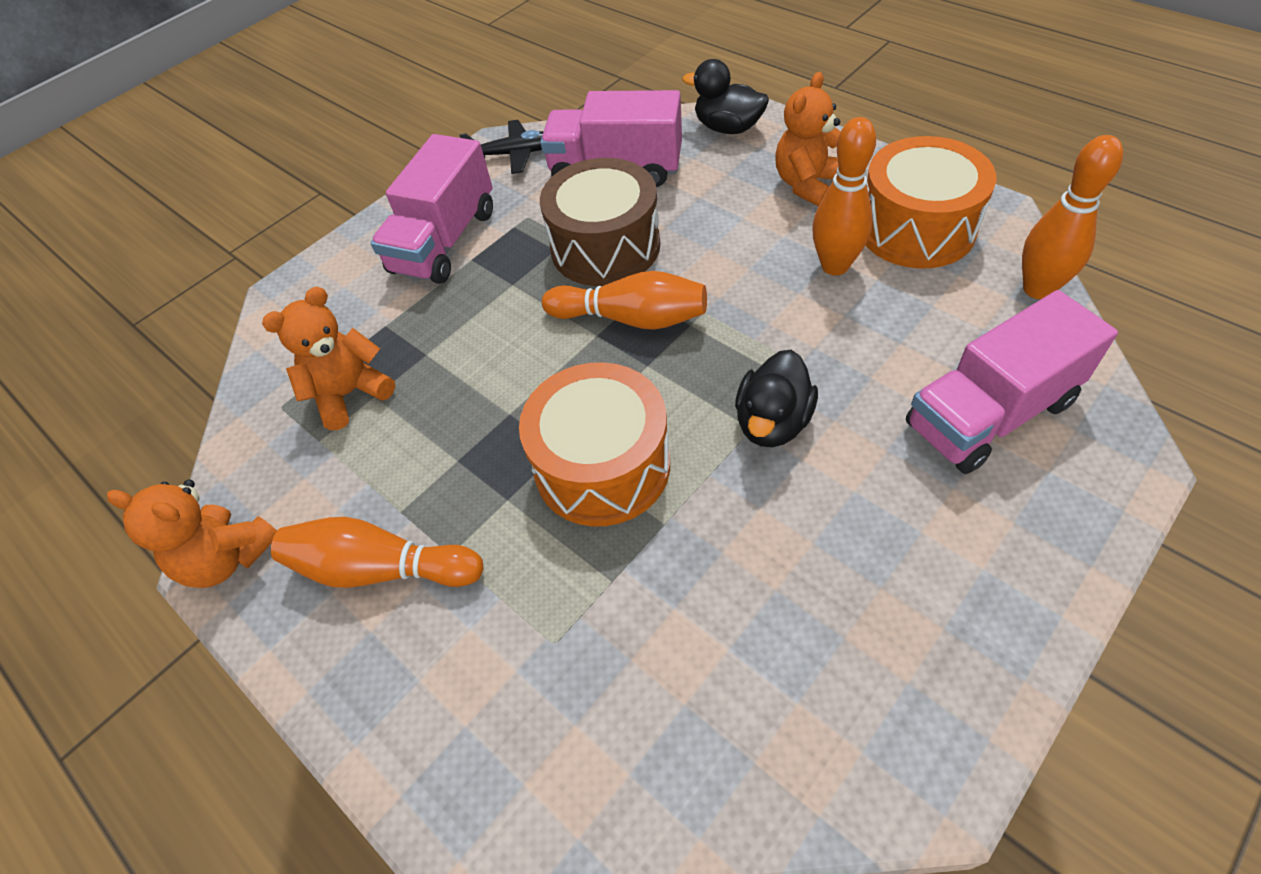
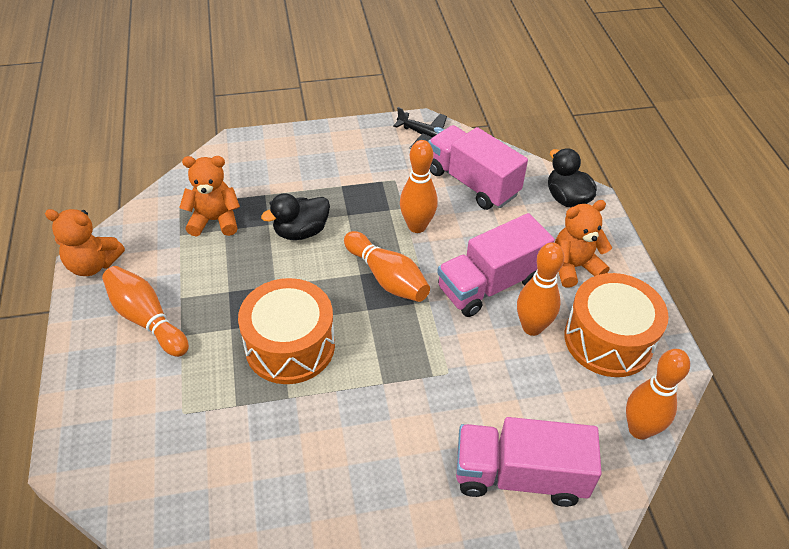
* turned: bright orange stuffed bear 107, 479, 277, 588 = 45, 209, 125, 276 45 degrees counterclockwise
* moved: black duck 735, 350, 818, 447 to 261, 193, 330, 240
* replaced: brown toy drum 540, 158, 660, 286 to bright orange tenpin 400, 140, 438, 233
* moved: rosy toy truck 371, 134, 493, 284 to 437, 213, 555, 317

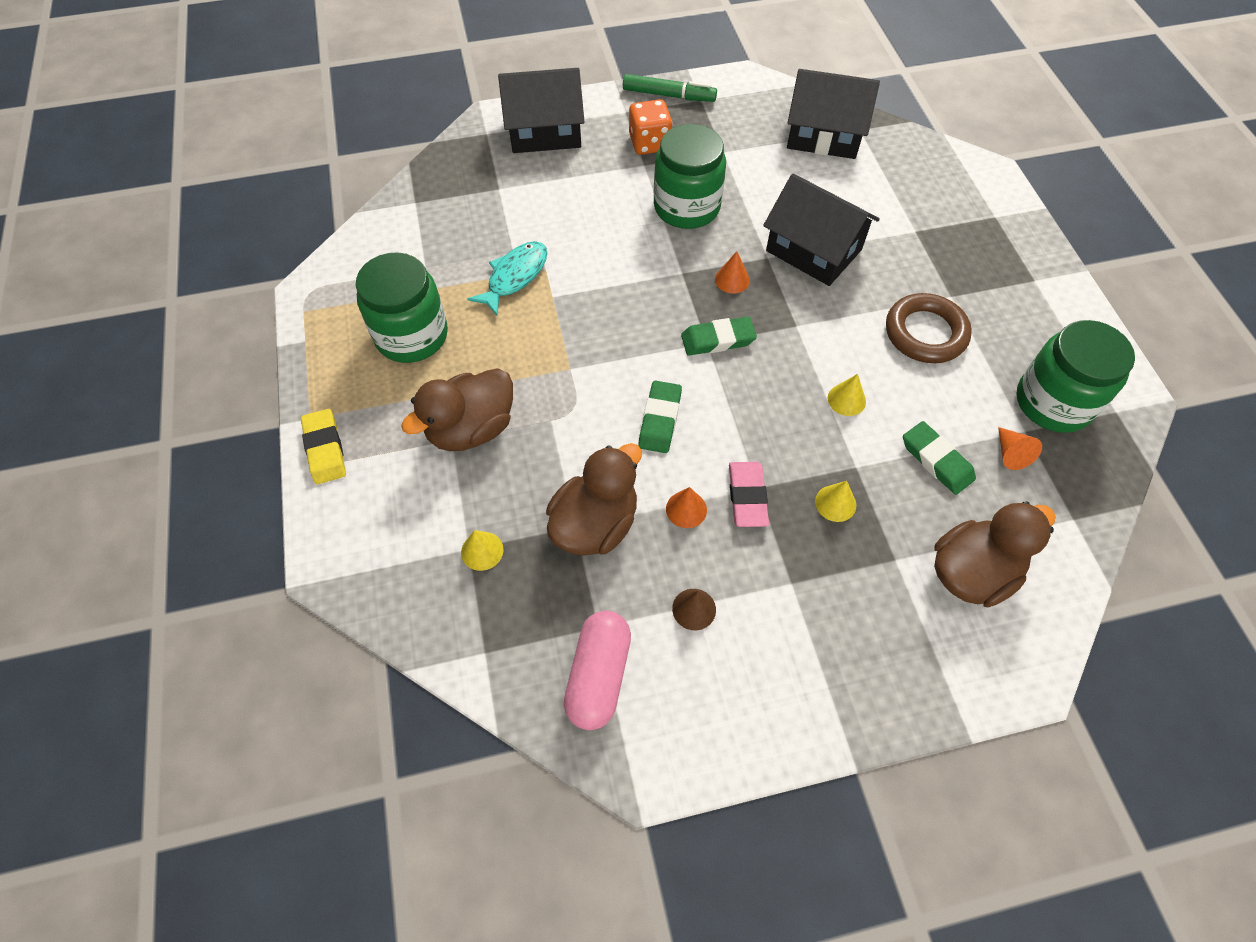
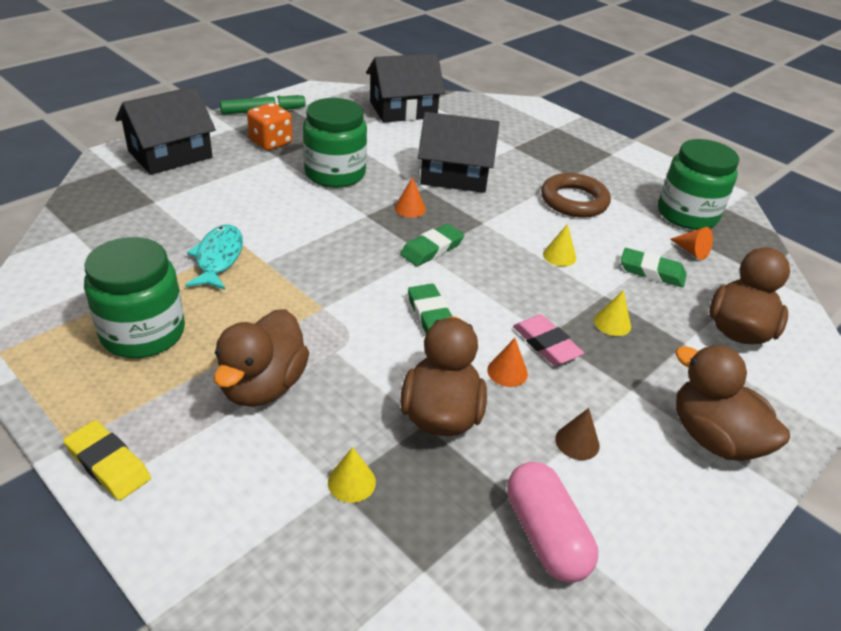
* added: brown duck 675, 345, 790, 461

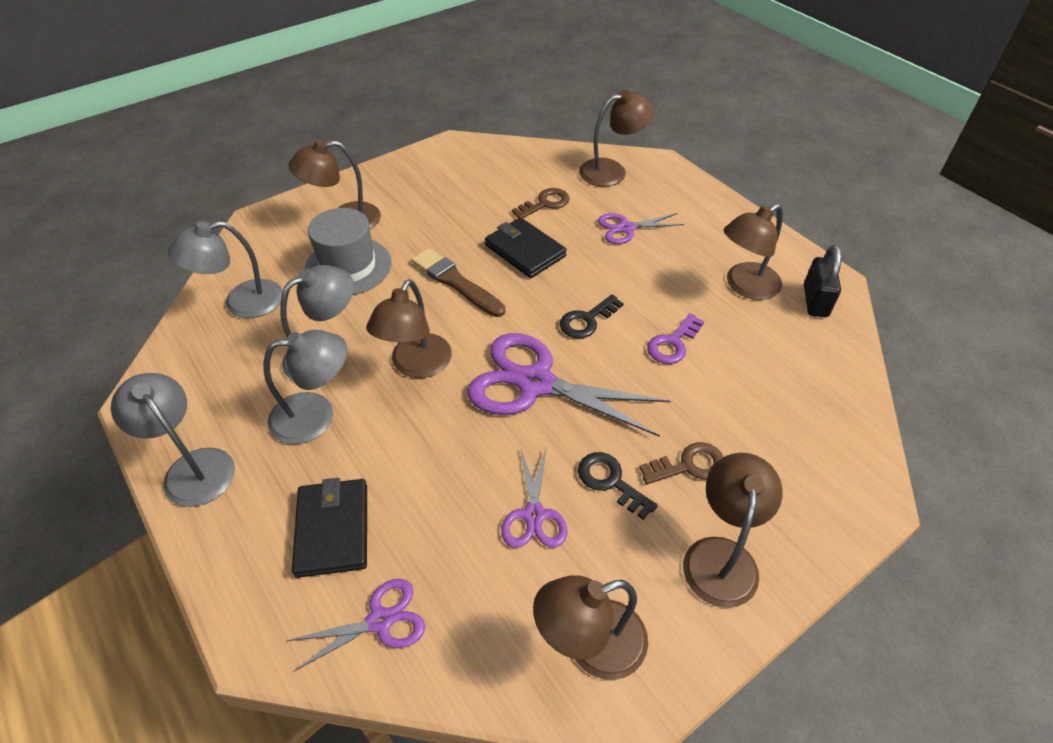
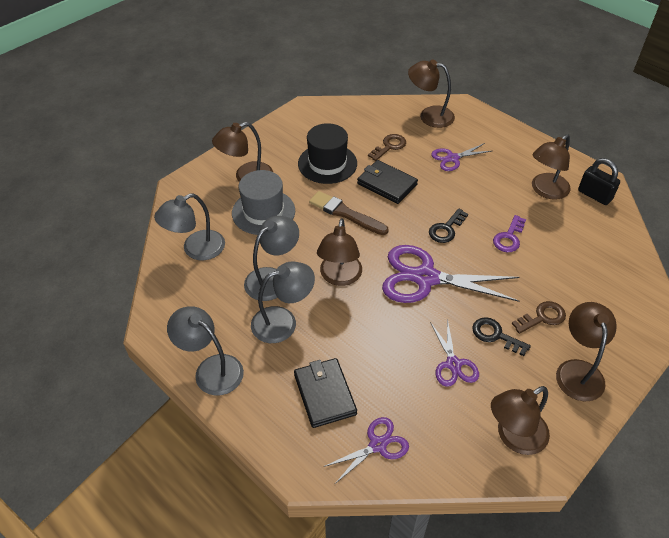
* added: black hat 298, 123, 357, 184
* turned: brown reading lamp 579, 90, 655, 187 = 408, 60, 455, 128 135 degrees counterclockwise
* turned: black small lock 804, 245, 842, 317 = 578, 158, 620, 205 45 degrees counterclockwise

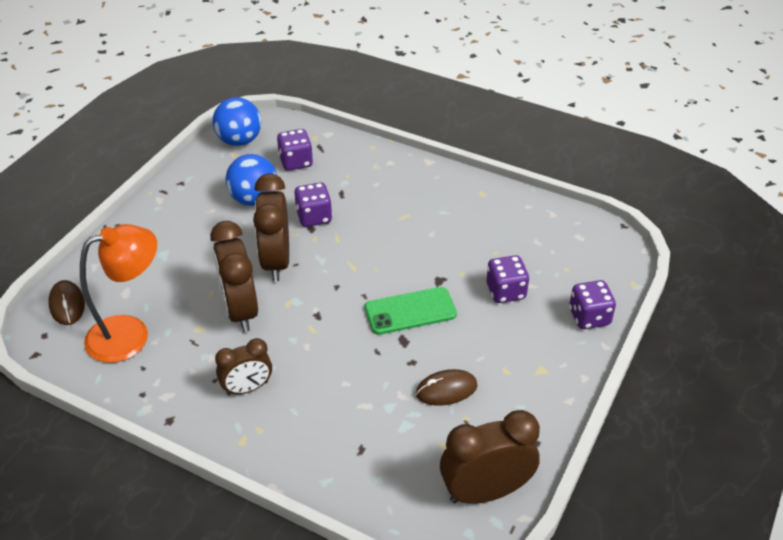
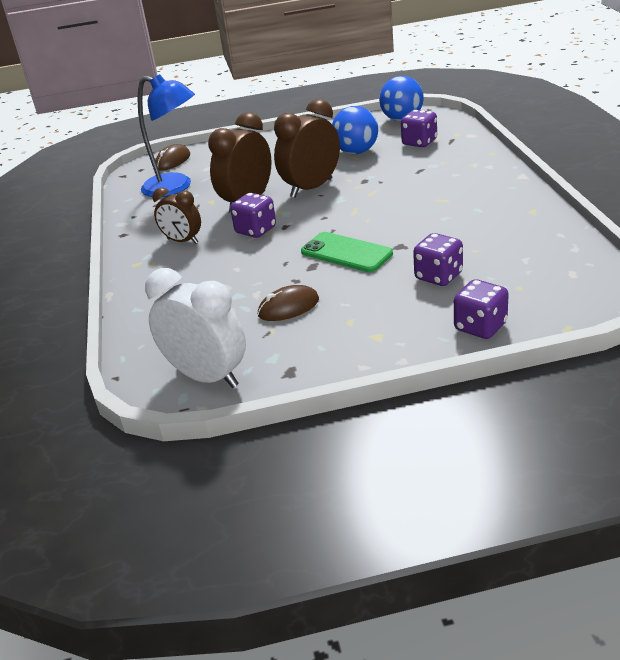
* recoloured: bright orange reading lamp 80, 224, 157, 363 to blue reading lamp 137, 74, 195, 197
* recoloured: brown bedside clock 440, 410, 540, 504 to white bedside clock 145, 268, 246, 388
* moved: purple die 294, 183, 332, 227 to 230, 193, 276, 238
* turned: brown computer mouse 416, 369, 478, 406 = 258, 285, 319, 321 60 degrees counterclockwise

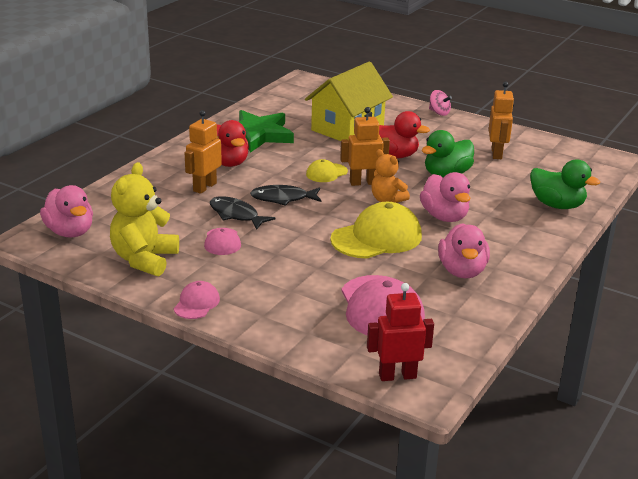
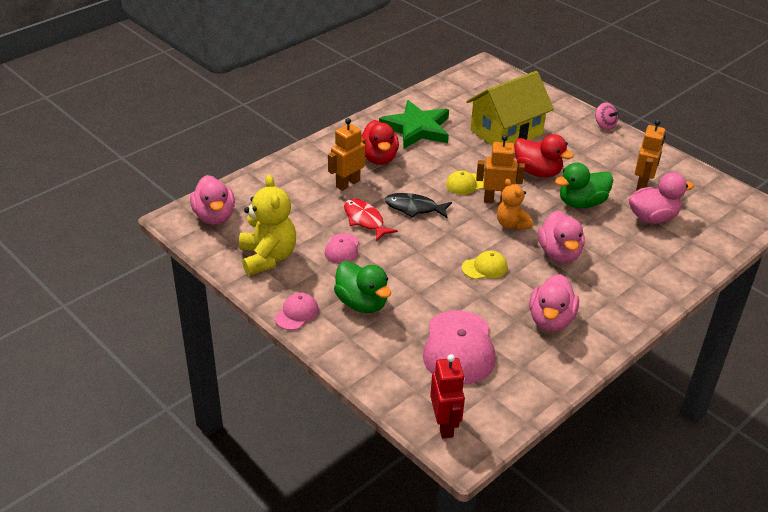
* turned: bright yellow stuffed bear 110, 162, 179, 276 = 239, 175, 296, 275 135 degrees clockwise
* moved: green duck 530, 159, 600, 209 to 334, 261, 391, 313
* recoloured: black fish 210, 196, 275, 230 to crimson fish 344, 199, 398, 242
* turned: crimson robot 367, 283, 434, 381 = 430, 354, 465, 438 75 degrees clockwise
* resized: bright yellow peaked cap 330, 202, 422, 259 = 462, 250, 508, 279 x0.52
* added: rosy duck 629, 172, 694, 224

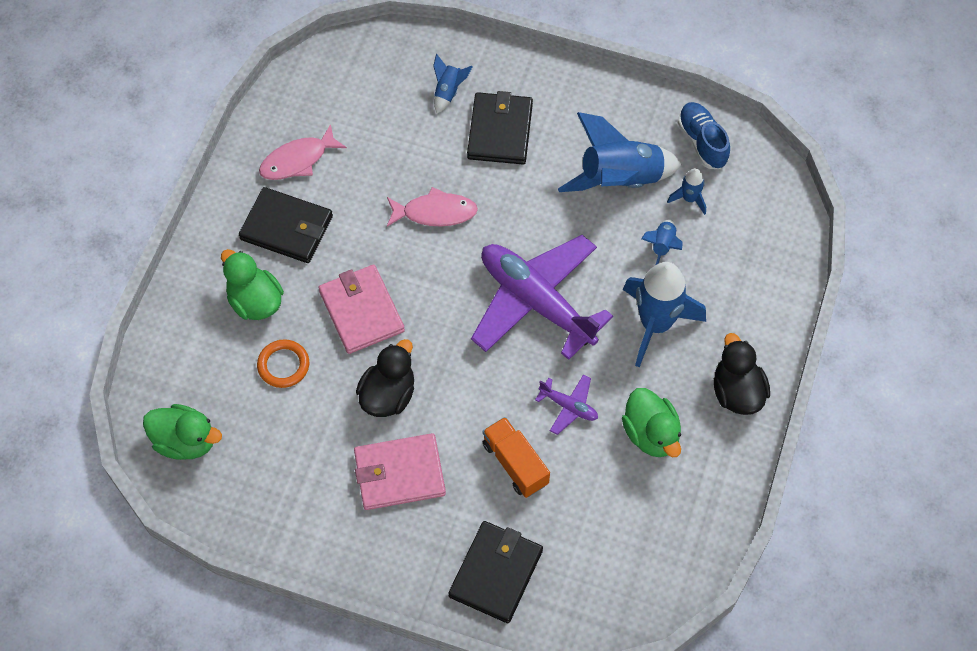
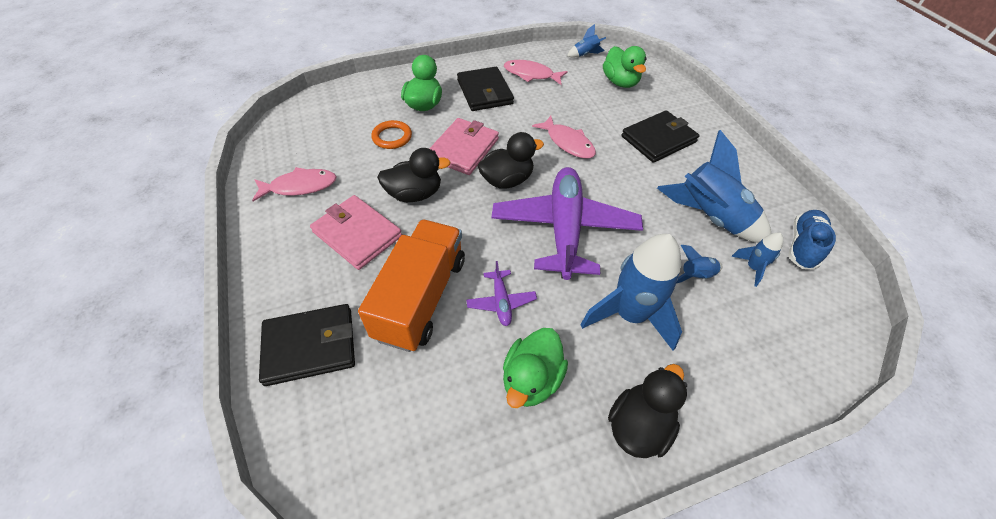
* added: rosy fish 252, 167, 337, 201
* resized: bright orange toy truck 483, 417, 550, 498 = 358, 220, 465, 352 x1.66
* added: black duck 478, 132, 544, 189
* moved: blue rocket 433, 54, 473, 113 to 567, 24, 606, 58
* moved: green duck 143, 404, 222, 460 to 603, 46, 647, 88

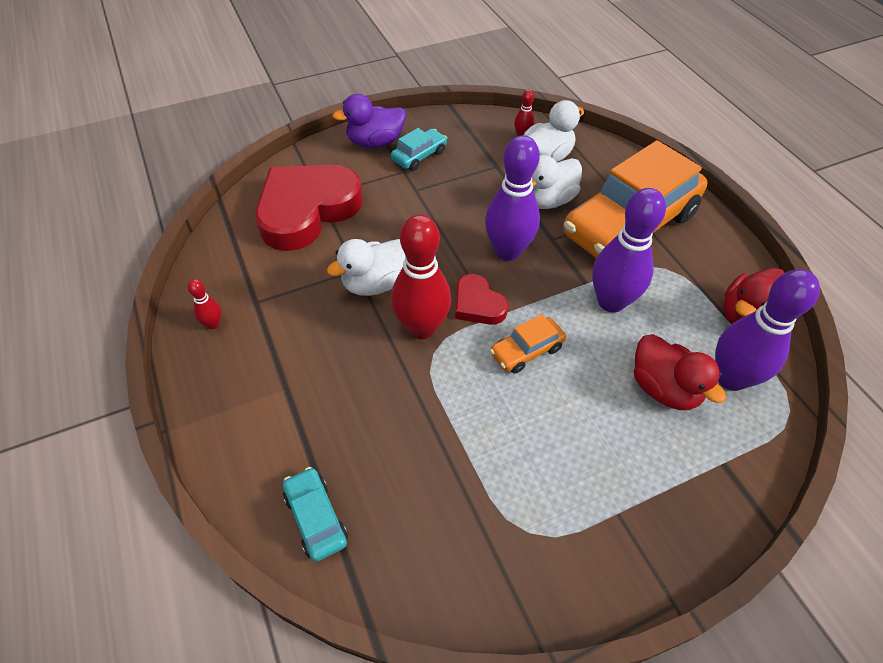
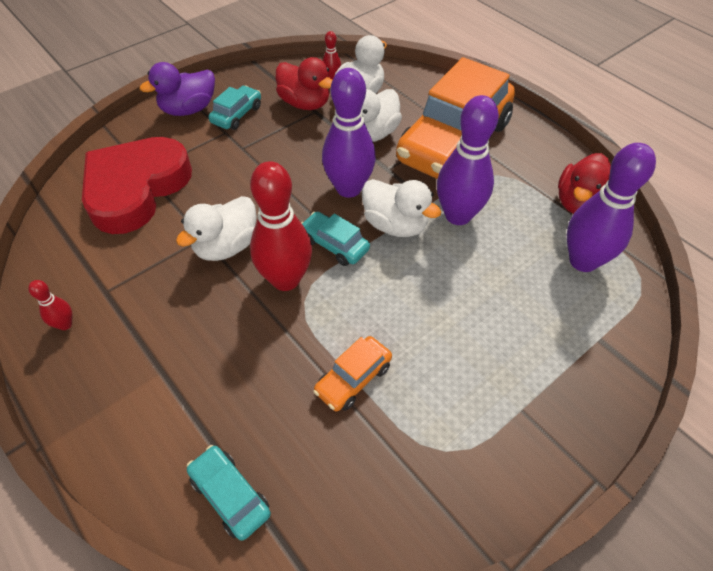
* moved: crimson duck 634, 334, 726, 410 to 276, 57, 332, 110
* replaced: crimson heart shape 455, 274, 508, 325 to teal automobile 301, 212, 370, 266
* moved: bright orange automobile 490, 314, 566, 374 to 313, 336, 392, 411
* added: white duck 362, 179, 441, 237

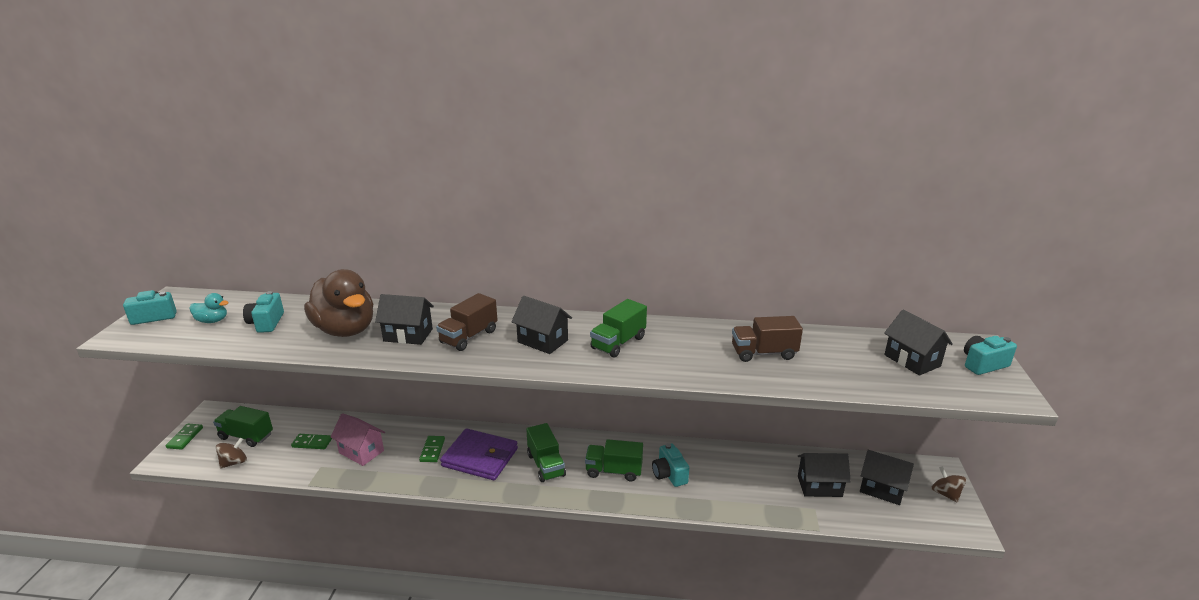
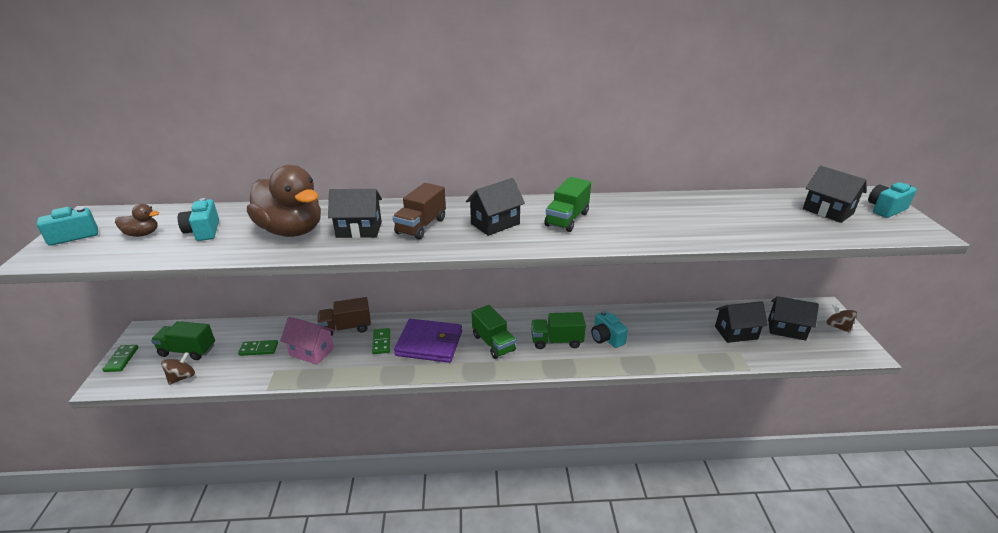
* recoloured: teal duck 189, 293, 229, 323 to brown duck 115, 204, 159, 237
* moved: brown toy truck 732, 316, 803, 362 to 317, 297, 371, 336
* turned: black house 511, 296, 572, 354 = 466, 178, 525, 236 60 degrees counterclockwise

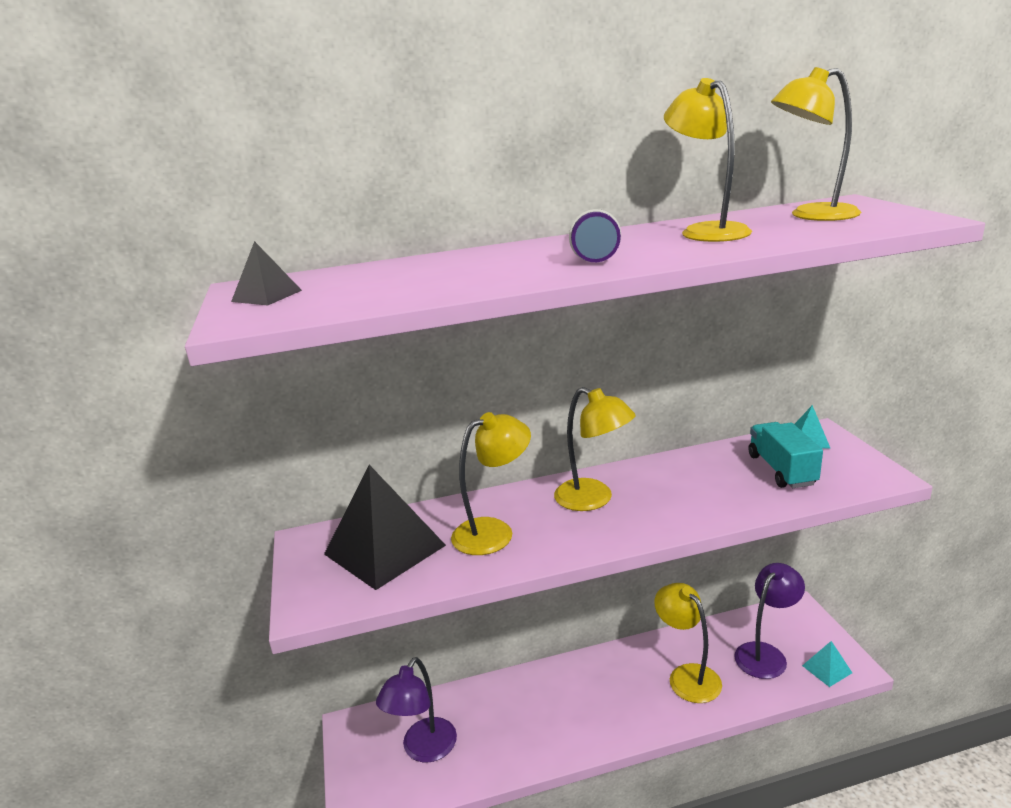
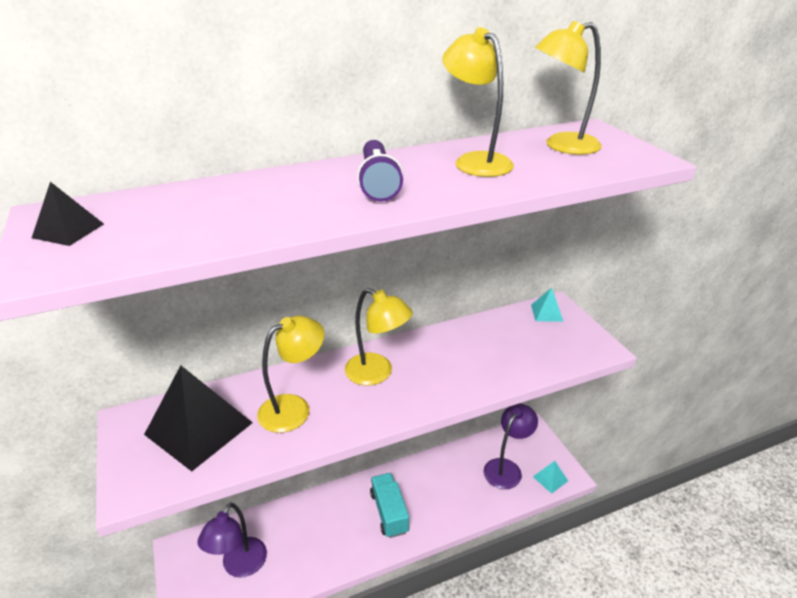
* moved: teal toy truck 748, 422, 823, 488 to 370, 473, 409, 538
* removed: bright yellow reading lamp 654, 583, 722, 703

